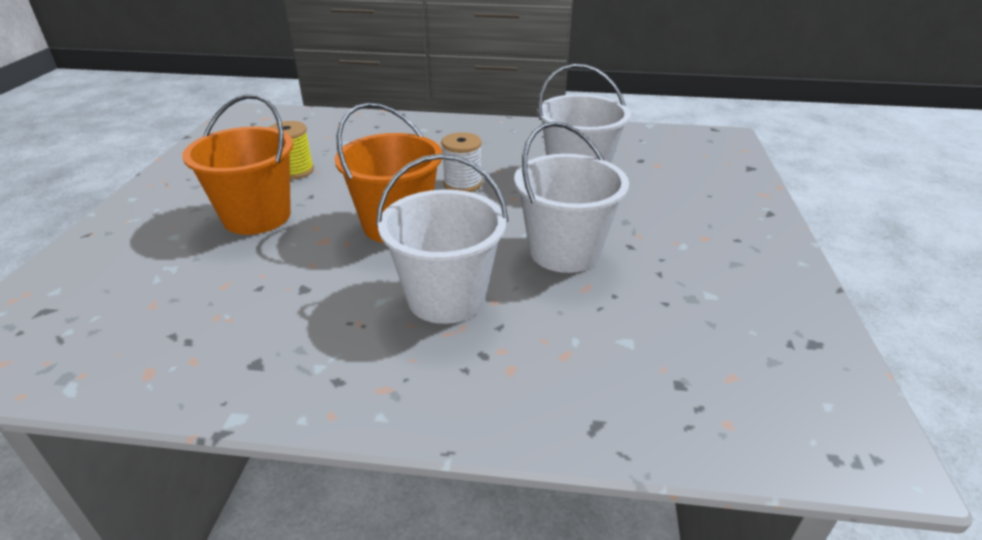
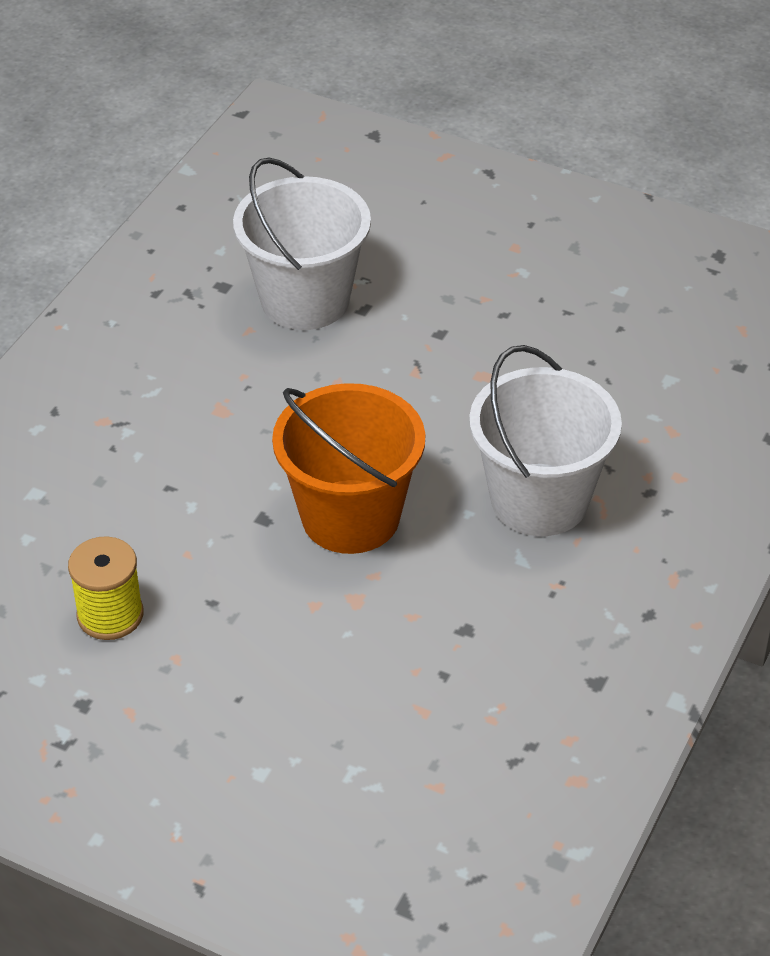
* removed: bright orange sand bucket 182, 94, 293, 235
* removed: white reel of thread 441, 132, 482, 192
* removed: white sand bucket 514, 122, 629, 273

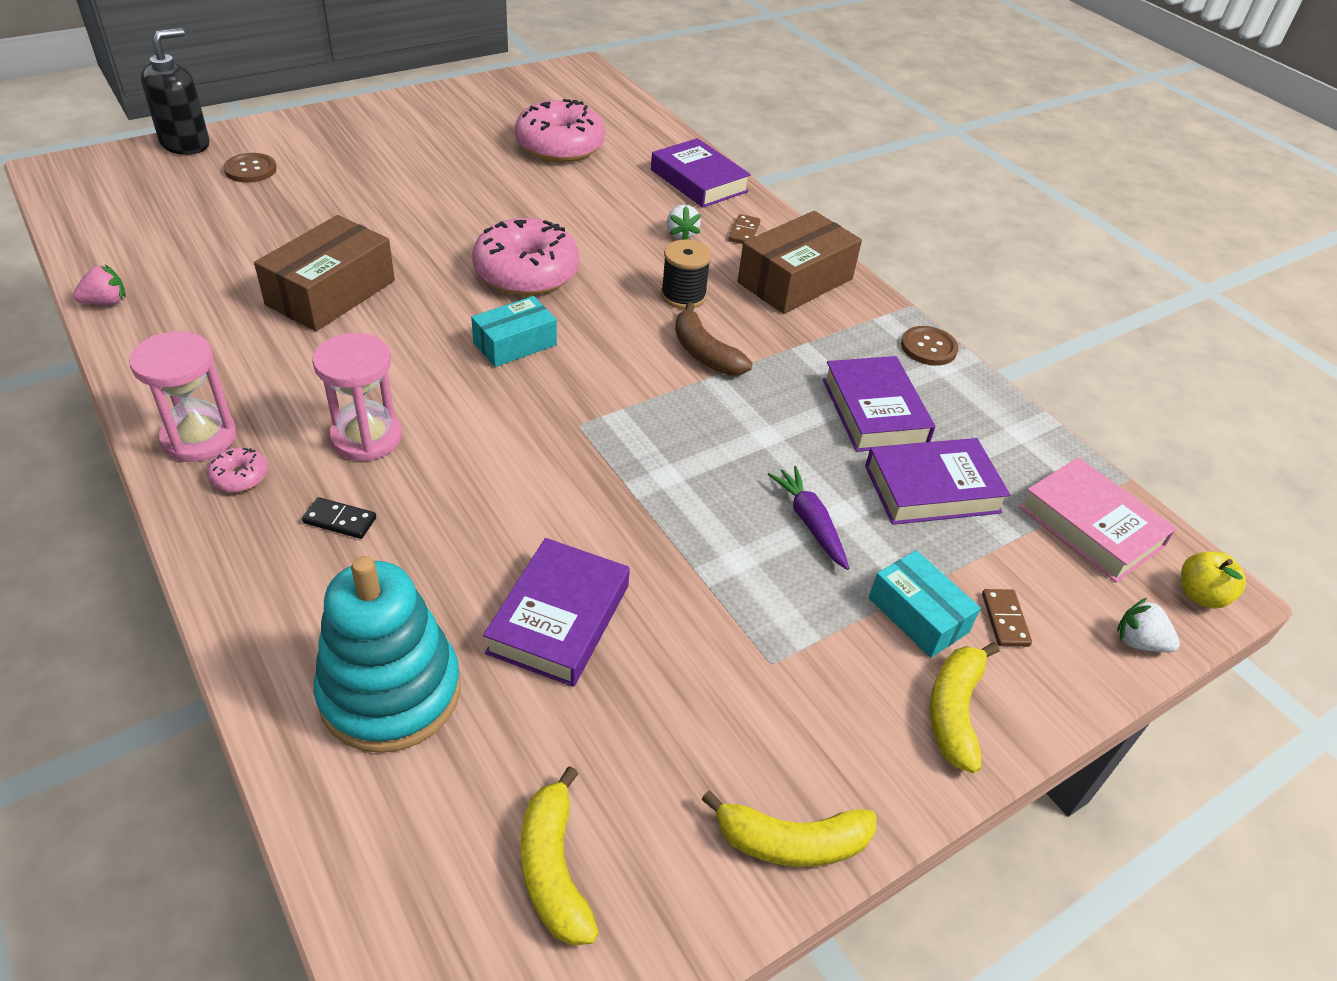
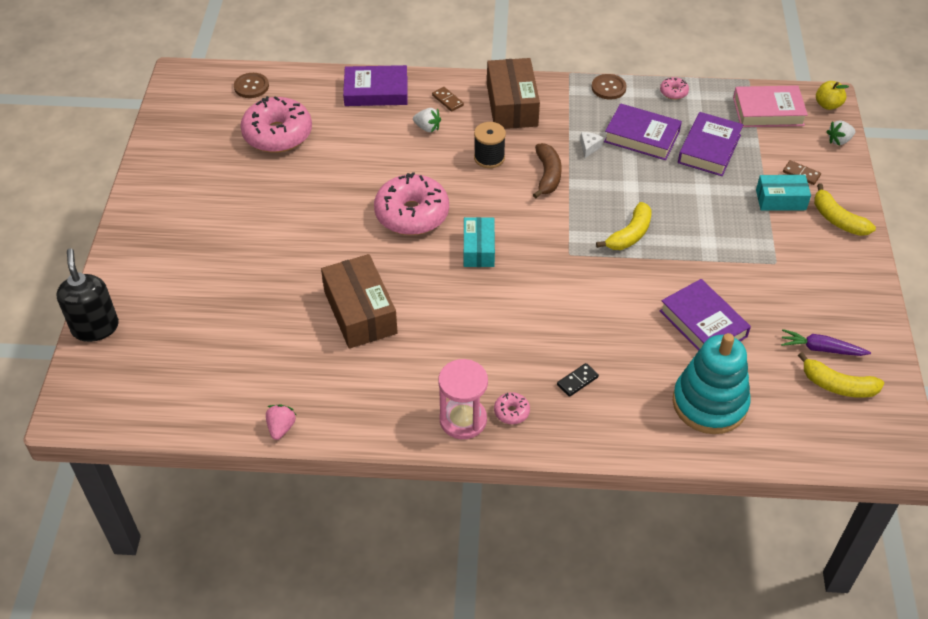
* moved: brown shirt button 224, 153, 277, 183 to 234, 73, 269, 98
* turned: brown toy banana 675, 302, 753, 375 = 533, 143, 562, 198 90 degrees counterclockwise
* added: white cheese 580, 132, 603, 158
* moved: bright yellow toy banana 701, 791, 877, 867 to 596, 202, 652, 250
* added: rosy glazed donut 660, 77, 689, 100
* moved: purple toy carrot 767, 466, 849, 570 to 781, 329, 871, 356
* removed: rosy hourglass 312, 333, 402, 461

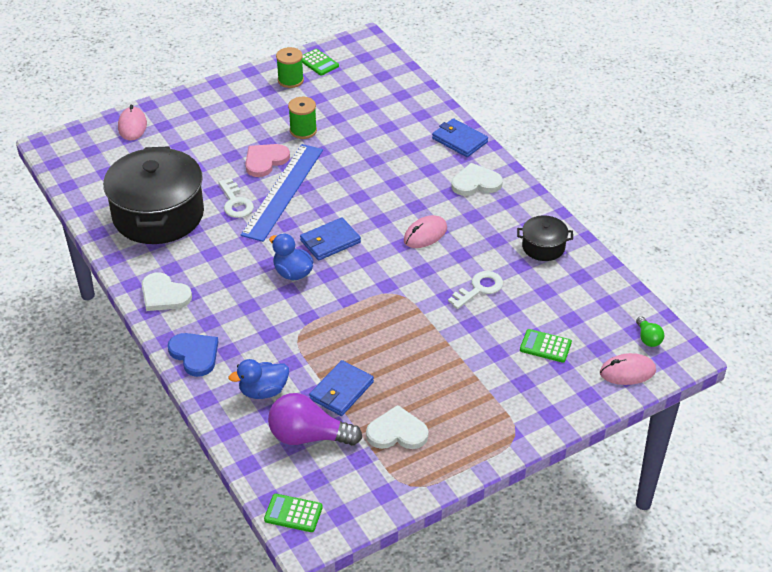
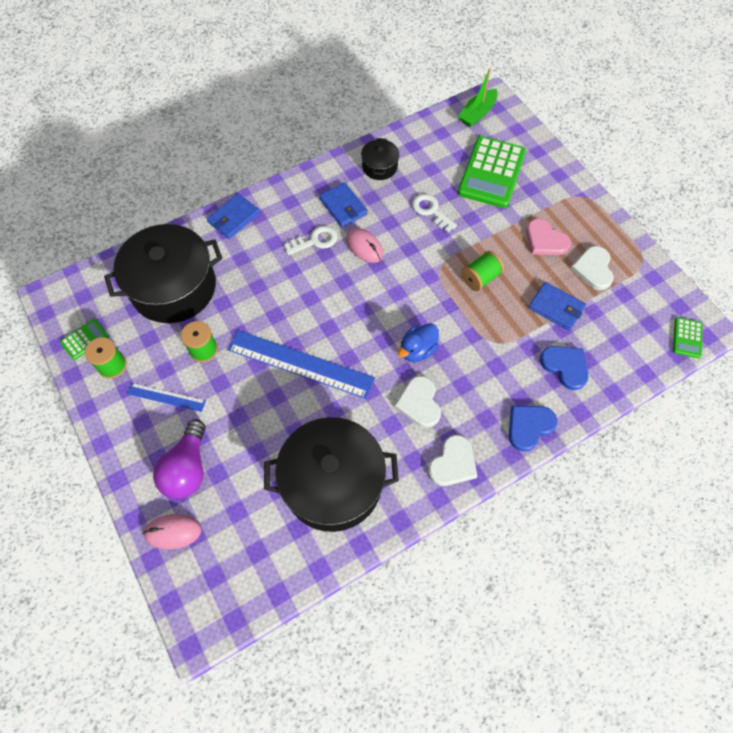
* added: black stockpot 104, 224, 223, 323
* added: blue measuring stick 127, 383, 206, 412
* moved: purple lightbulb 268, 393, 362, 446 to 153, 419, 206, 499
* moved: white latchkey 219, 178, 254, 218 to 284, 226, 338, 255
* moved: blue billfold 300, 217, 361, 261 to 319, 182, 368, 227
* moved: white heart shape 451, 163, 503, 196 to 394, 376, 441, 428
* replaced: green lightbulb 636, 316, 664, 347 to green sailboat 458, 68, 498, 127
* resized: green adding machine 520, 329, 572, 363 = 458, 136, 526, 208 x2.17
* added: green reel of thread 461, 251, 504, 291
* moved: rosy heart shape 245, 144, 290, 177 to 526, 219, 571, 255
* replaced: blue duck 228, 359, 289, 399 to blue heart shape 540, 346, 588, 390
* removed: rosy computer mouse 600, 353, 656, 385

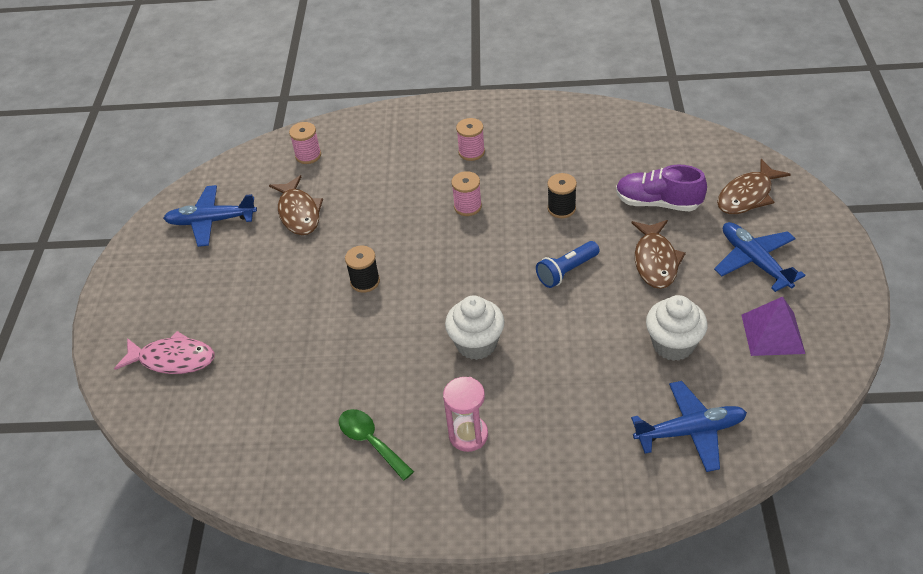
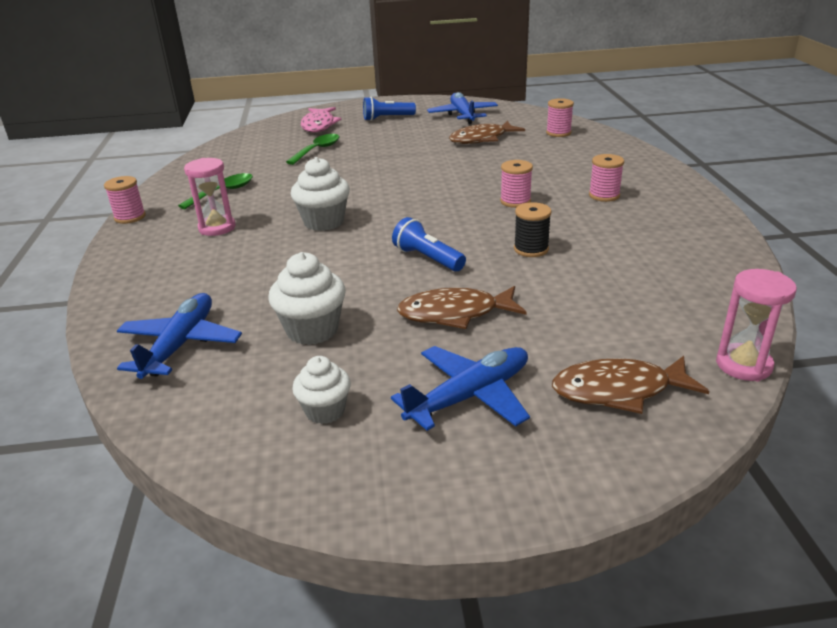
* added: rosy reel of thread 104, 176, 146, 224
* turned: blue aeroplane 631, 381, 747, 472 = 117, 293, 242, 379 150 degrees counterclockwise
* added: green teaspoon 286, 134, 339, 165
* replaced: purple pyramid shape 742, 297, 805, 356 to white fairy cake 292, 356, 351, 424
* added: blue pocket torch 363, 97, 416, 121
* turned: brown fish 717, 159, 791, 214 = 552, 356, 709, 414 45 degrees counterclockwise
* added: rosy hourglass 716, 269, 797, 381
* removed: black reel of thread 345, 246, 380, 293
* removed: purple sneaker 616, 165, 707, 212

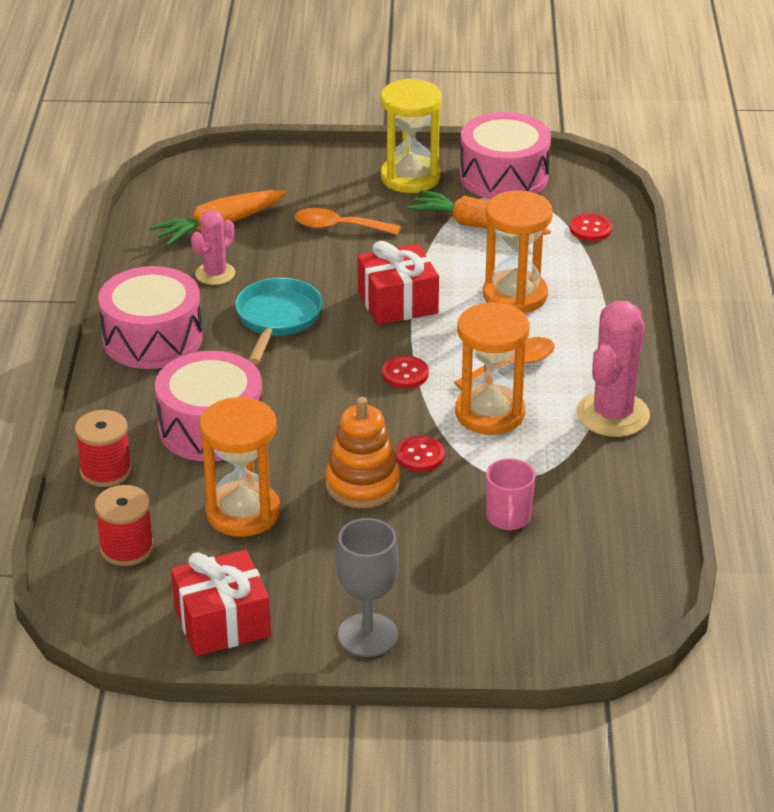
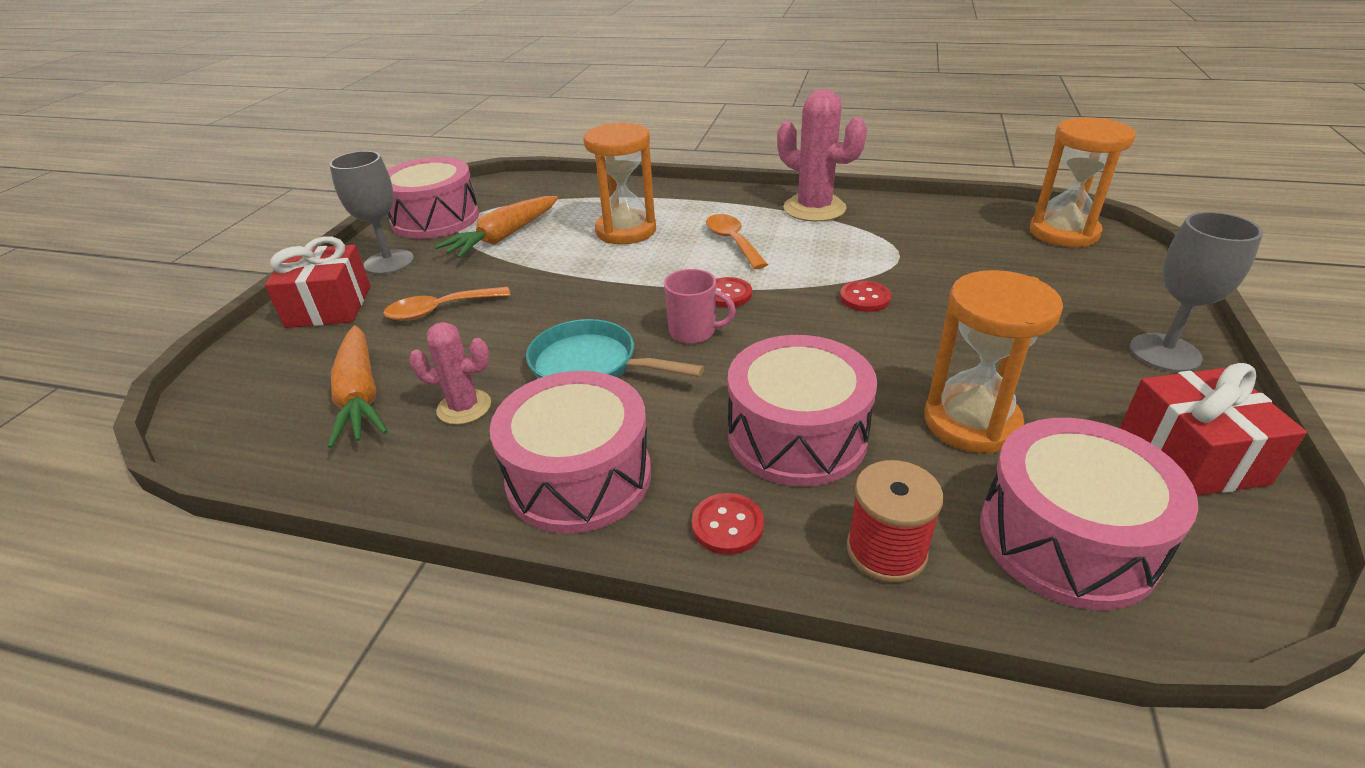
* moved: crimson wrapped gift 358, 241, 439, 325 to 265, 236, 370, 328
* replaced: bright yellow hourglass 381, 79, 442, 193 to ash-grey wine glass 329, 151, 414, 275
* turned: bright orange teaspoon 295, 208, 400, 235 = 383, 287, 510, 321 45 degrees clockwise
* turned: rosy saguaro cactus 191, 210, 235, 285 = 409, 322, 491, 425 45 degrees counterclockwise
* moved: rosy tea mug 486, 458, 536, 531 to 664, 269, 736, 344
* moved: crimson shirt button 570, 213, 612, 241 to 692, 493, 764, 555
* replaced: crimson reel of thread 94, 485, 154, 566 to rosy toy drum 980, 418, 1199, 610
* moved: bright orange hourglass 455, 302, 530, 435 to 1030, 117, 1136, 247
* removed: bright orange stacking toy 325, 397, 400, 508

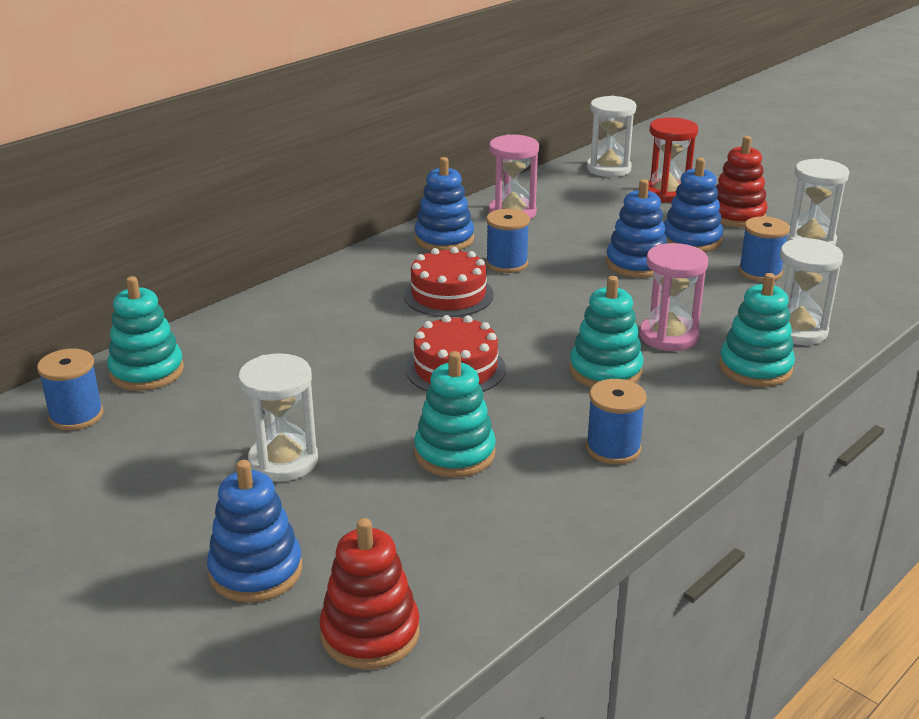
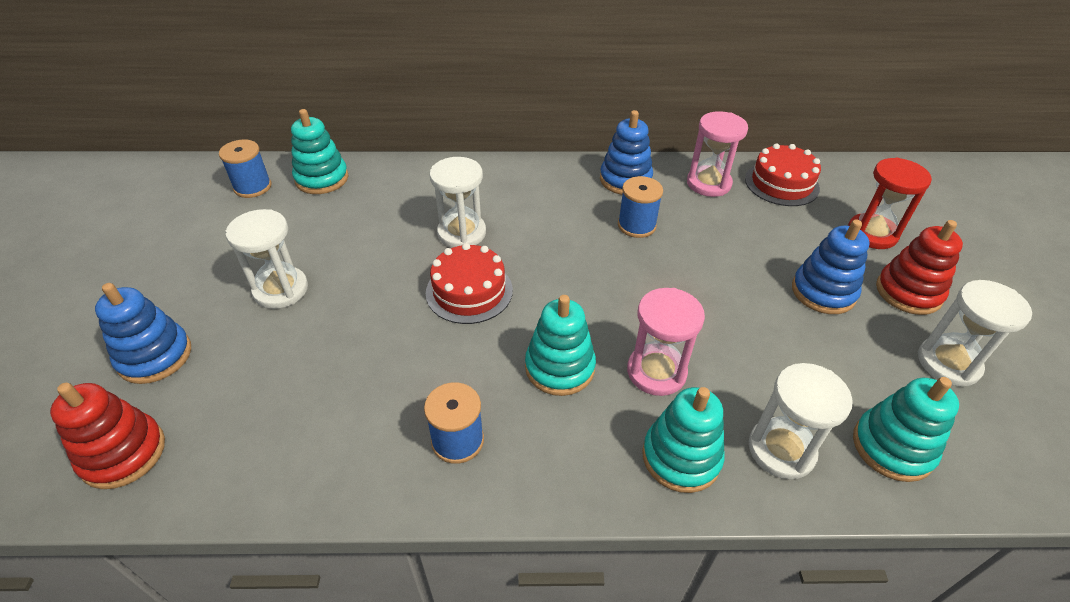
* moved: white hourglass 587, 96, 636, 177 to 430, 157, 486, 248
* moved: crimson gateau 404, 247, 494, 317 to 745, 143, 821, 206
* moved: teal stacking toy 414, 351, 496, 477 to 853, 377, 959, 482
* removed: blue stacking toy 606, 179, 667, 278
* removed: blue reel of thread 739, 216, 790, 282

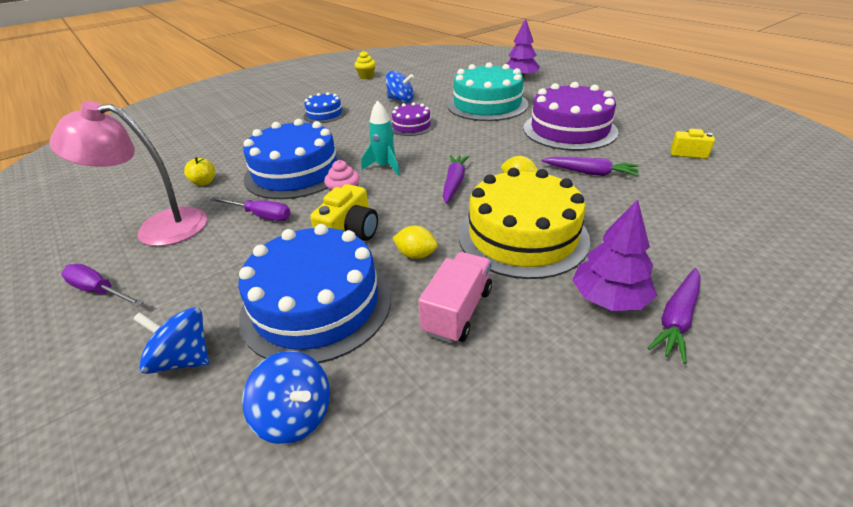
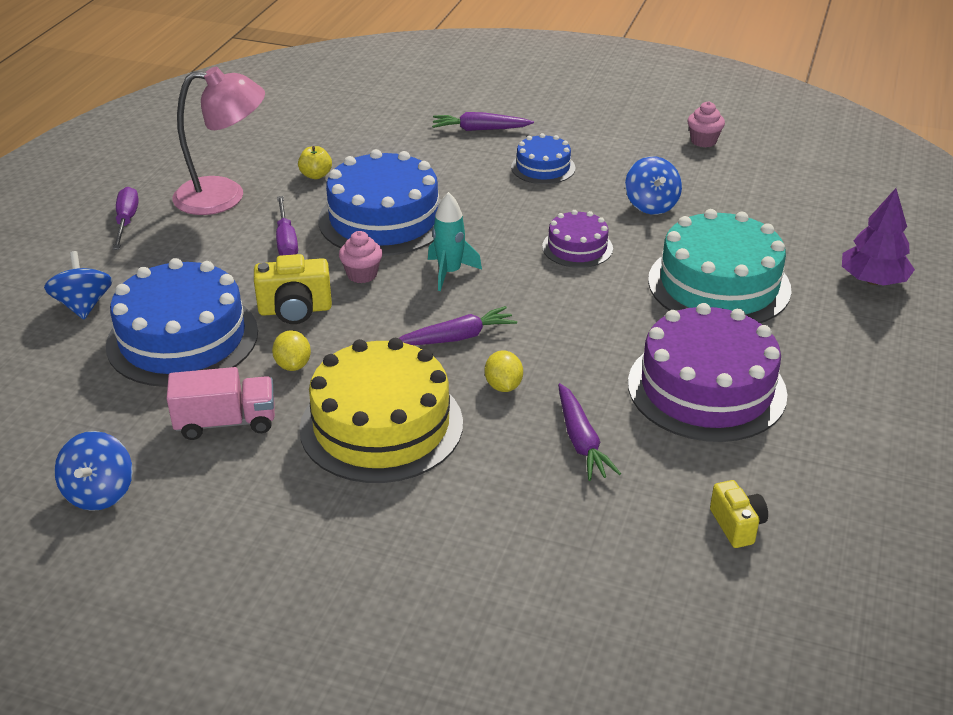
* moved: blue spinning top 242, 351, 330, 444 to 54, 431, 133, 511
* turned: rosy reading lamp 49, 101, 207, 246 = 172, 67, 265, 215 120 degrees clockwise
* moved: purple toy carrot 648, 268, 701, 364 to 432, 112, 534, 131
* recoloured: bright yellow fairy cake 355, 51, 376, 79 to rosy fairy cake 687, 101, 725, 148
* removed: purple fir tree 572, 199, 657, 311

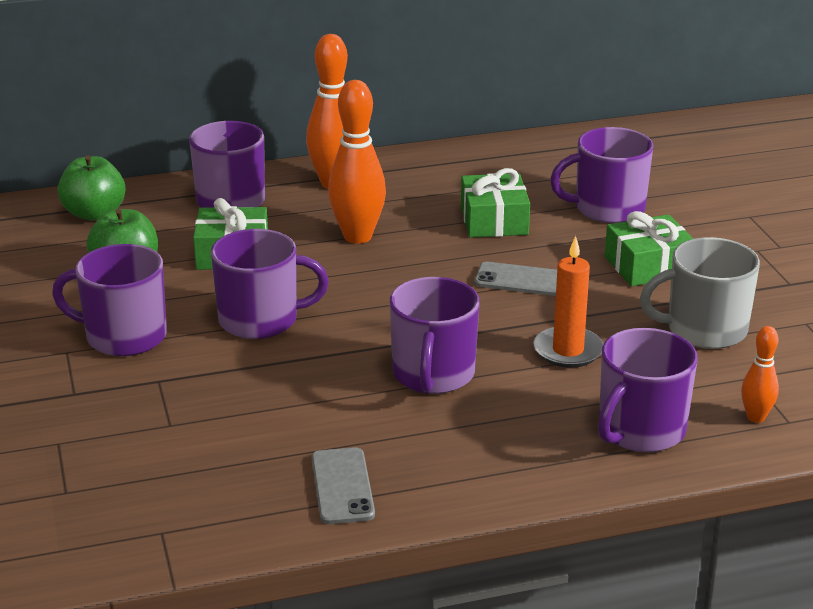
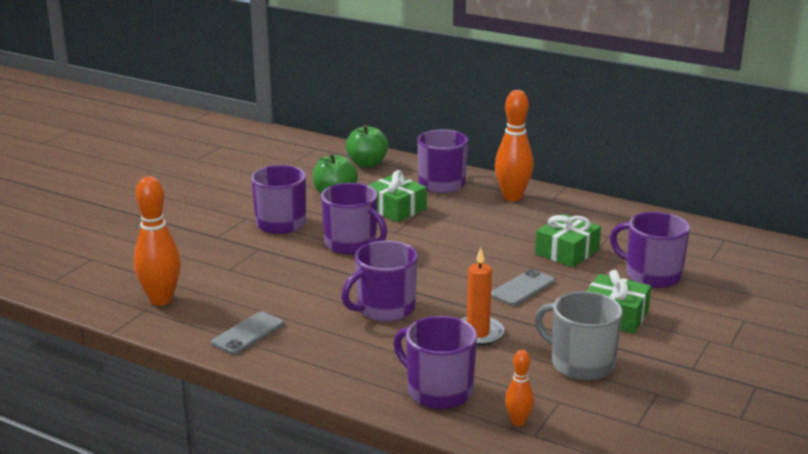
* moved: bright orange tenpin 328, 80, 386, 244 to 134, 176, 181, 305
* turned: purple tea mug 598, 328, 697, 452 = 393, 316, 477, 409 45 degrees clockwise
* turned: ash-grey smartphone 475, 262, 557, 296 = 491, 269, 555, 306 75 degrees clockwise

